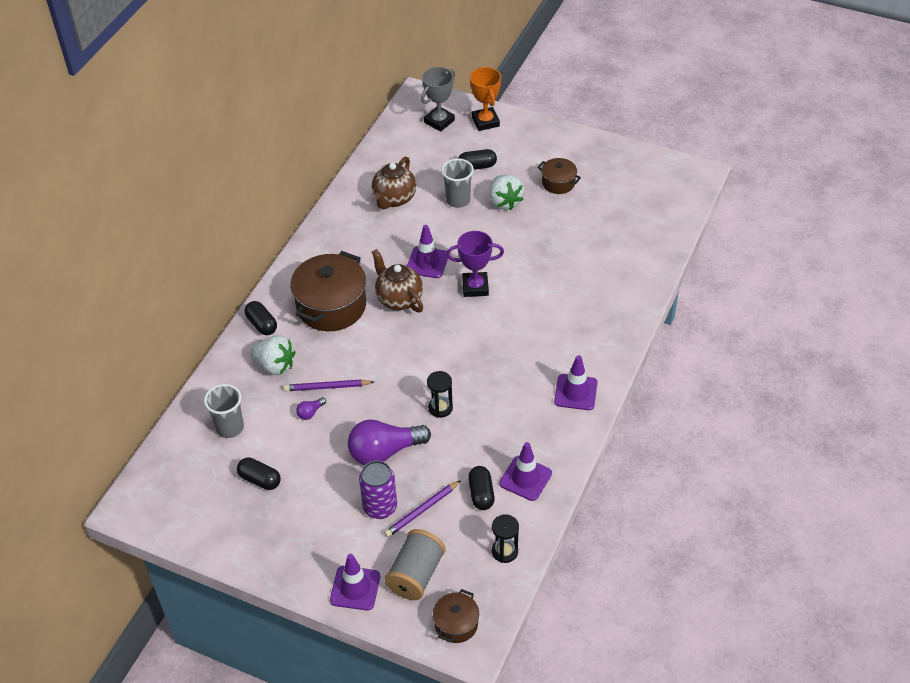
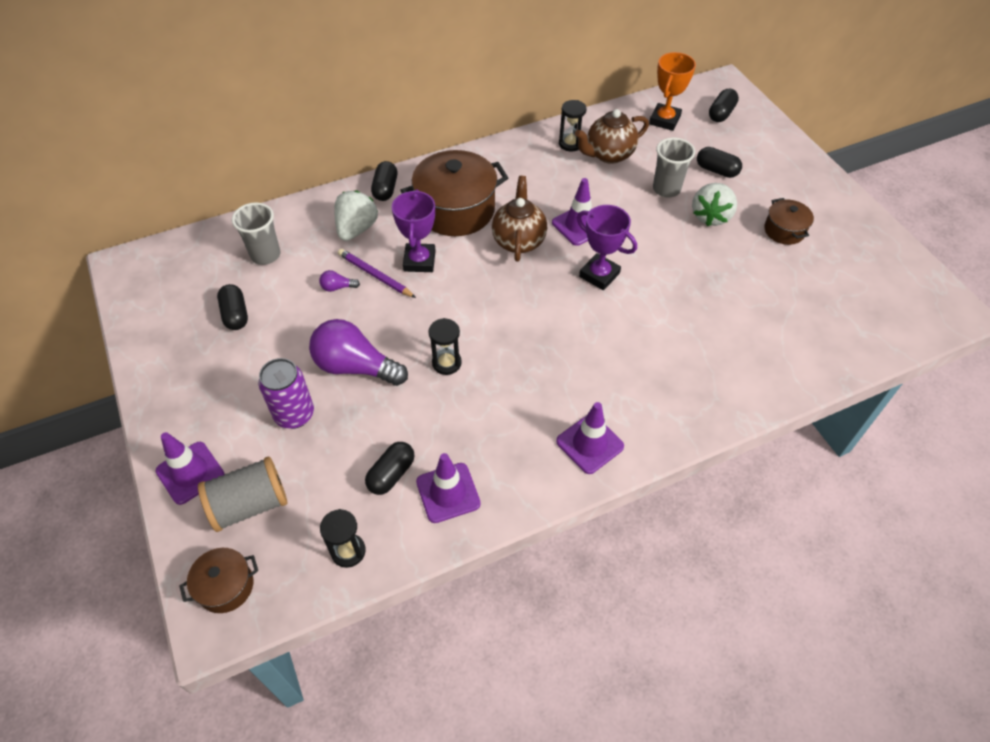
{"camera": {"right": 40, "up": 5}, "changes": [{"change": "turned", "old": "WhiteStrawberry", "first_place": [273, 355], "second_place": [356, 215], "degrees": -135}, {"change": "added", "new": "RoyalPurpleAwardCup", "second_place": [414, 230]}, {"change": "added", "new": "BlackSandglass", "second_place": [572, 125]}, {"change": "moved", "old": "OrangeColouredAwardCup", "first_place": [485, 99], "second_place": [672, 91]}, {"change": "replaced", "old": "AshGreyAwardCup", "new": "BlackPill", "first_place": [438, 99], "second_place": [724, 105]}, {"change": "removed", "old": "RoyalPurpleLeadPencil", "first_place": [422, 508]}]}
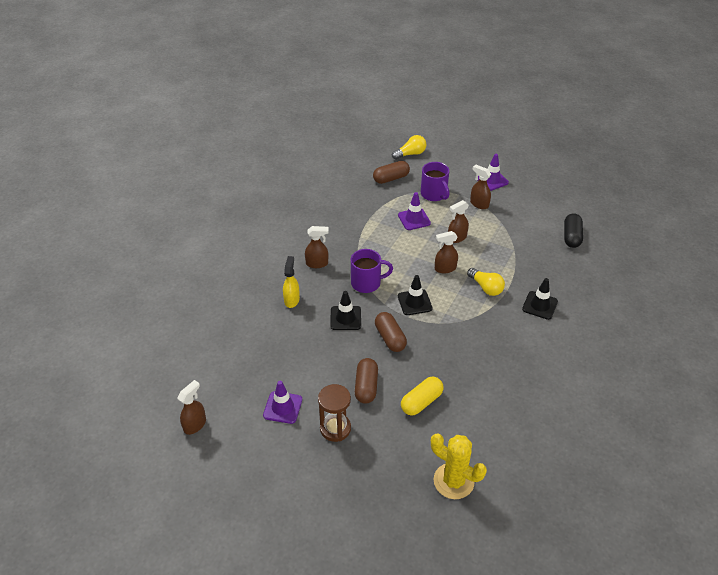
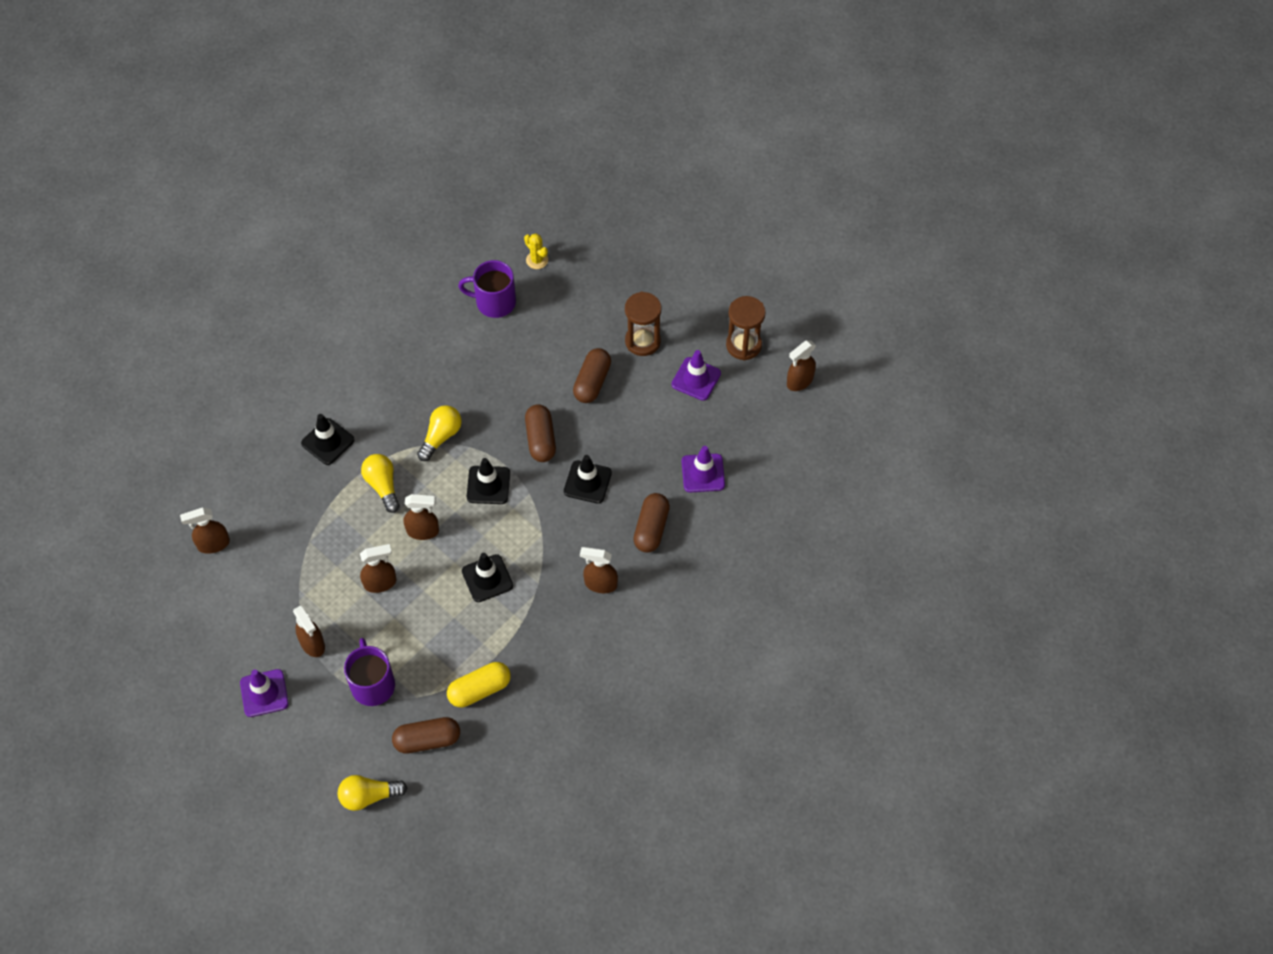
{"camera": {"right": -165, "up": 15}, "changes": [{"change": "replaced", "old": "BlackPill", "new": "DarkBrownSprayer", "first_place": [573, 230], "second_place": [205, 530]}, {"change": "added", "new": "BrightYellowBulb", "second_place": [439, 433]}, {"change": "moved", "old": "BrightYellowPill", "first_place": [422, 396], "second_place": [479, 684]}, {"change": "moved", "old": "RoyalPurpleMug", "first_place": [372, 271], "second_place": [487, 289]}, {"change": "added", "new": "BlackRoadCone", "second_place": [487, 577]}, {"change": "resized", "old": "BrightYellowPricklyPlant", "first_place": [459, 466], "second_place": [536, 251], "factor": 0.52}, {"change": "replaced", "old": "BrightYellowSprayer", "new": "DarkBrownPill", "first_place": [291, 282], "second_place": [651, 523]}, {"change": "moved", "old": "RoyalPurpleRoadCone", "first_place": [414, 211], "second_place": [703, 469]}, {"change": "added", "new": "DarkBrownSandglass", "second_place": [746, 328]}]}
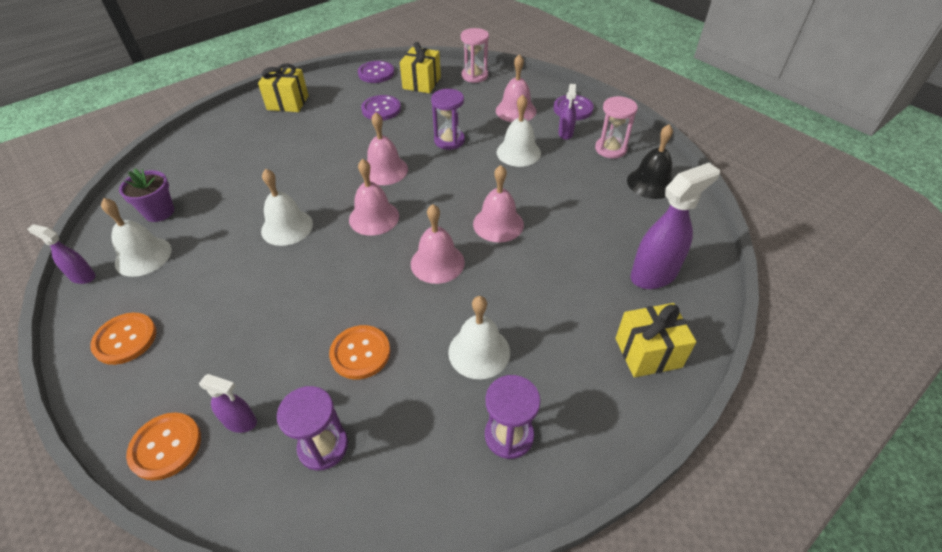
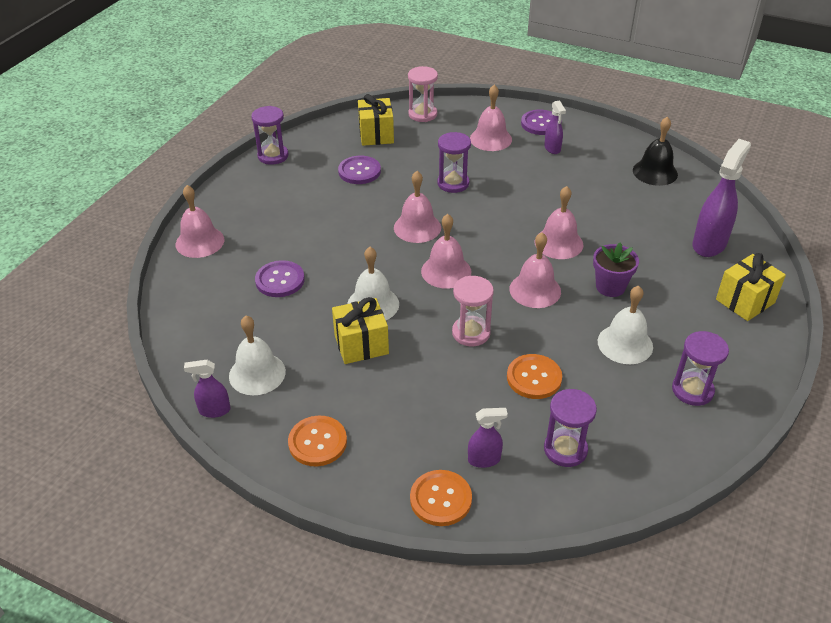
{"camera": {"right": -25, "up": -5}, "changes": [{"change": "added", "new": "RosySchoolBell", "second_place": [200, 221]}, {"change": "added", "new": "RoyalPurpleSandglass", "second_place": [269, 135]}, {"change": "moved", "old": "RoyalPurpleShirtButton", "first_place": [376, 72], "second_place": [280, 278]}, {"change": "moved", "old": "BrightYellowWrappedGift", "first_place": [283, 87], "second_place": [360, 330]}, {"change": "moved", "old": "RosySandglass", "first_place": [616, 127], "second_place": [473, 311]}, {"change": "moved", "old": "RoyalPurplePlantPot", "first_place": [146, 195], "second_place": [616, 270]}, {"change": "removed", "old": "WhiteSchoolBell", "first_place": [519, 131]}]}
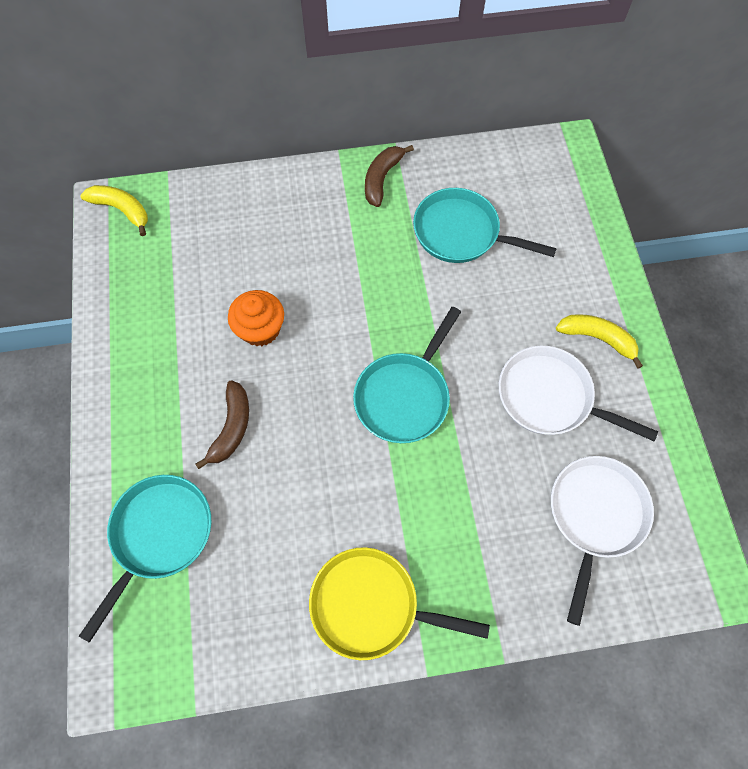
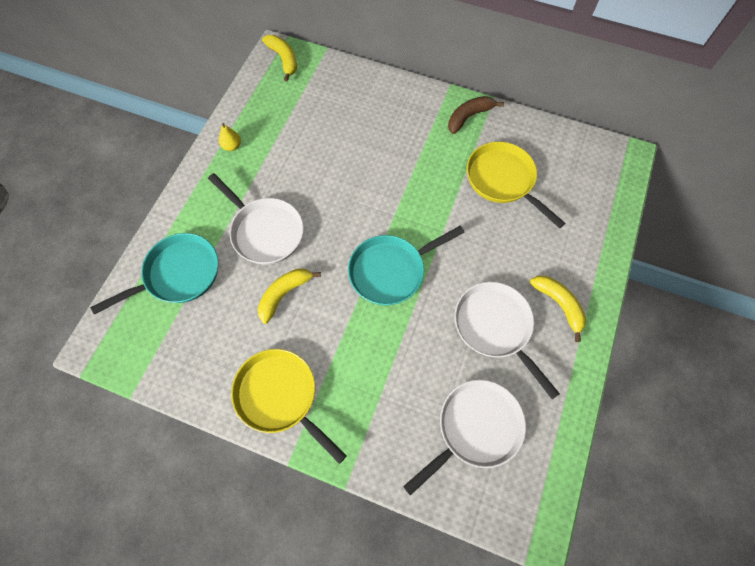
{"camera": {"right": 30, "up": 0}, "changes": [{"change": "replaced", "old": "DarkBrownBanana", "new": "WhitePan", "first_place": [222, 424], "second_place": [256, 219]}, {"change": "added", "new": "BrightYellowPear", "second_place": [230, 137]}, {"change": "added", "new": "BrightYellowBanana", "second_place": [289, 296]}, {"change": "recoloured", "old": "AquaPan", "new": "BrightYellowPan", "first_place": [485, 225], "second_place": [516, 185]}, {"change": "removed", "old": "OrangeColouredFairyCake", "first_place": [256, 318]}]}
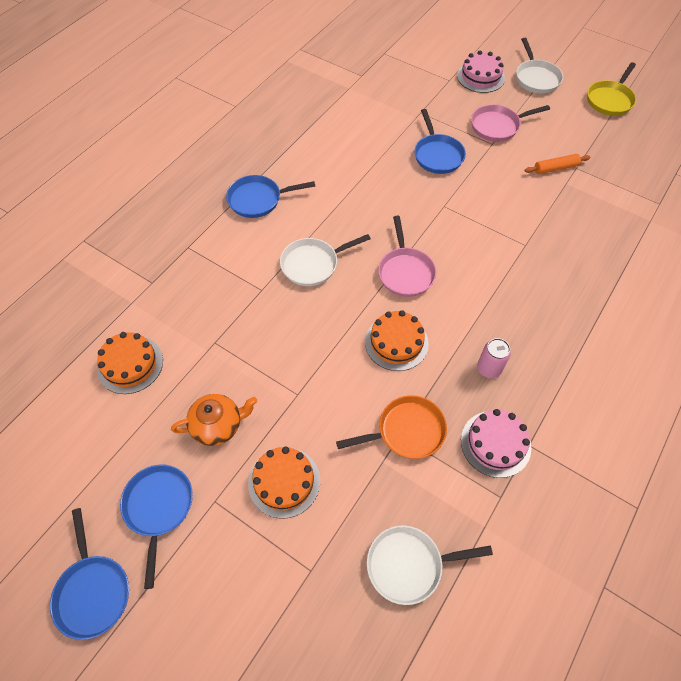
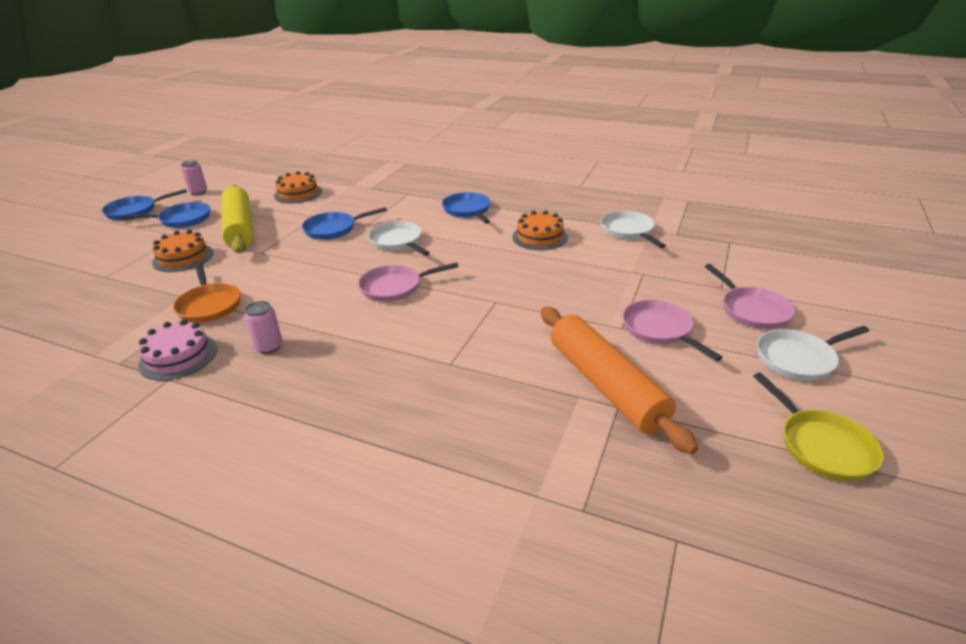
{"camera": {"right": 80, "up": -25}, "changes": [{"change": "added", "new": "RosyCan", "second_place": [194, 177]}, {"change": "replaced", "old": "OrangeColouredTeaPot", "new": "BrightYellowDoughRoller", "first_place": [214, 420], "second_place": [237, 219]}, {"change": "moved", "old": "RoyalBluePan", "first_place": [440, 141], "second_place": [344, 223]}, {"change": "moved", "old": "OrangeColouredLayerCake", "first_place": [397, 340], "second_place": [540, 230]}, {"change": "resized", "old": "OrangeColouredDoughRoller", "first_place": [558, 164], "second_place": [619, 381], "factor": 2.26}, {"change": "moved", "old": "WhitePan", "first_place": [430, 565], "second_place": [633, 229]}, {"change": "replaced", "old": "RosyLayerCake", "new": "RosyPan", "first_place": [481, 71], "second_place": [750, 296]}, {"change": "turned", "old": "BrightYellowPan", "first_place": [611, 89], "second_place": [818, 427], "degrees": -135}]}
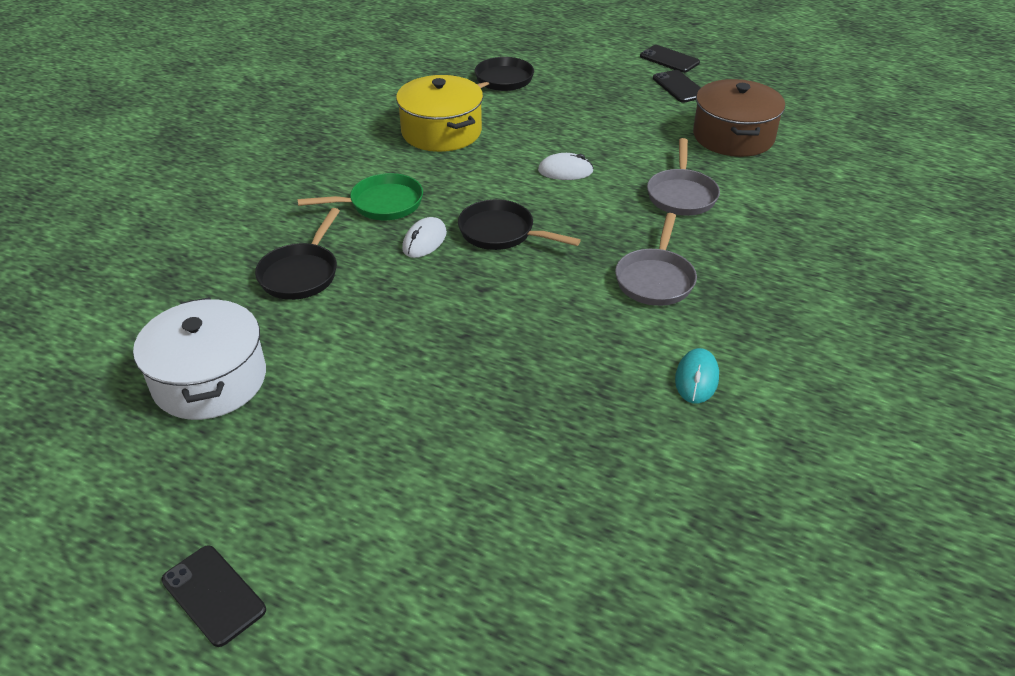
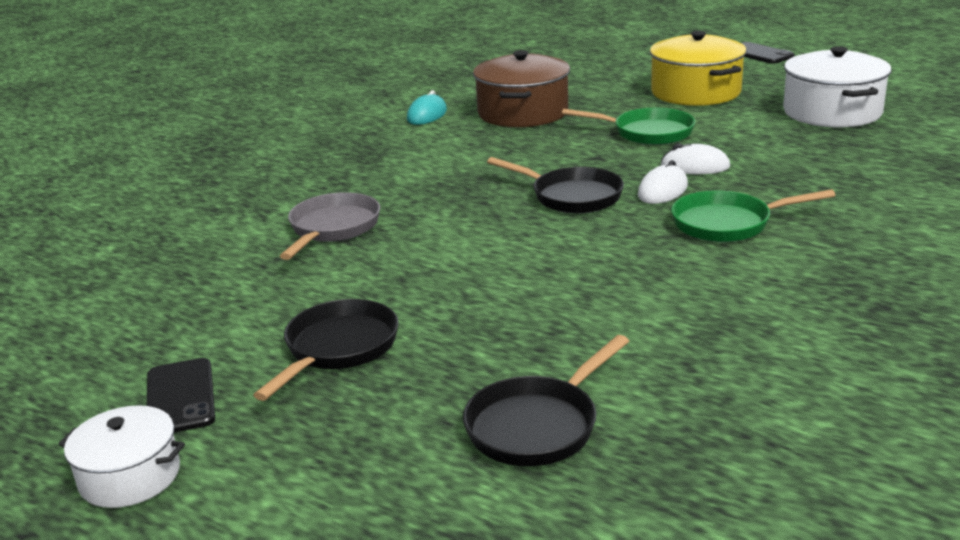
{"camera": {"right": -170, "up": -15}, "changes": [{"change": "replaced", "old": "BlackPhone", "new": "WhitePot", "first_place": [670, 59], "second_place": [122, 456]}, {"change": "moved", "old": "BlackPan", "first_place": [297, 254], "second_place": [326, 350]}, {"change": "moved", "old": "DarkBrownPot", "first_place": [739, 118], "second_place": [521, 88]}, {"change": "added", "new": "LeafGreenPan", "second_place": [628, 126]}, {"change": "moved", "old": "BrightYellowPot", "first_place": [439, 113], "second_place": [698, 68]}, {"change": "moved", "old": "WhiteMouse", "first_place": [565, 166], "second_place": [695, 158]}, {"change": "removed", "old": "AshGreyPan", "first_place": [656, 259]}]}
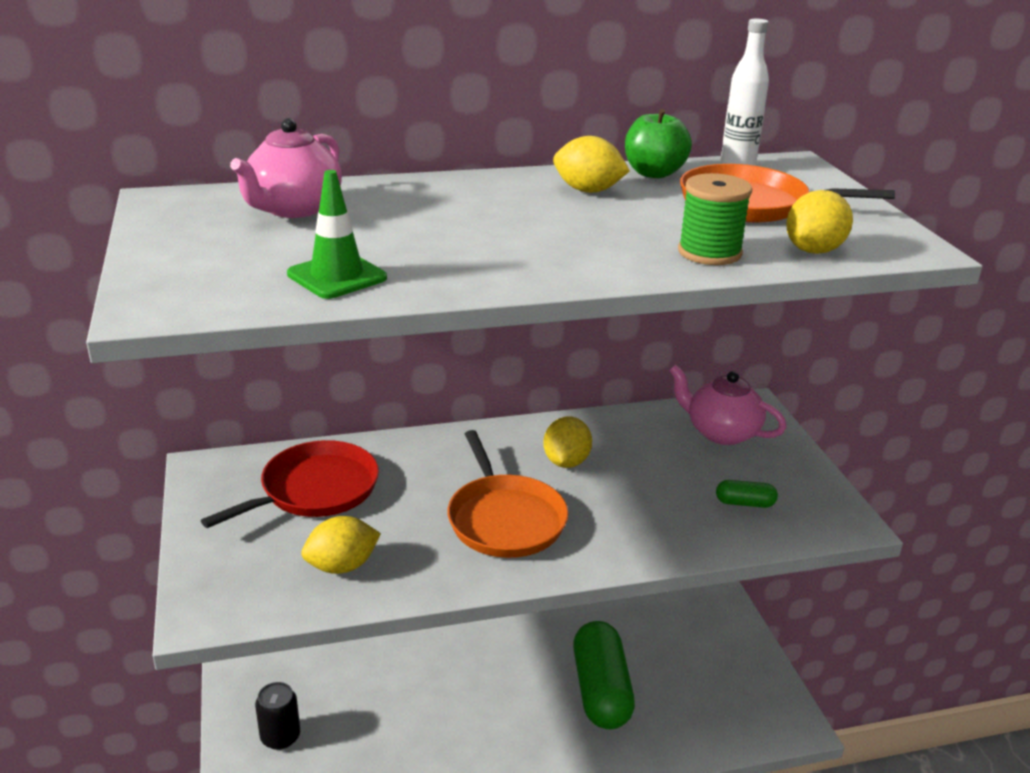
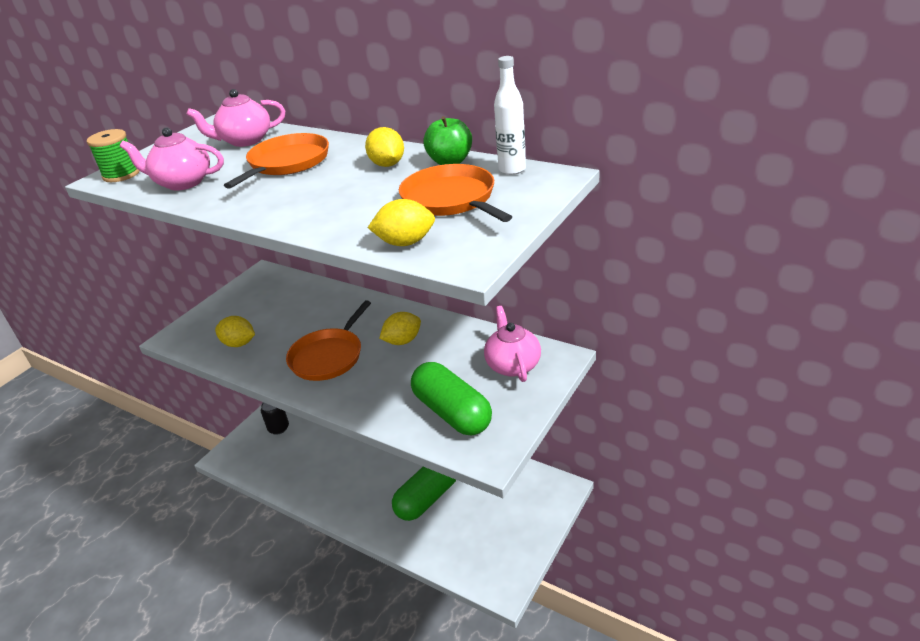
{"camera": {"right": 50, "up": 5}, "changes": [{"change": "moved", "old": "LeafGreenBobbin", "first_place": [715, 219], "second_place": [113, 155]}, {"change": "replaced", "old": "LeafGreenRoadCone", "new": "RosyTeaPot", "first_place": [337, 234], "second_place": [172, 159]}, {"change": "added", "new": "OrangeColouredPan", "second_place": [276, 161]}, {"change": "resized", "old": "LeafGreenPill", "first_place": [747, 494], "second_place": [451, 398], "factor": 2.37}, {"change": "removed", "old": "RedPan", "first_place": [290, 484]}]}
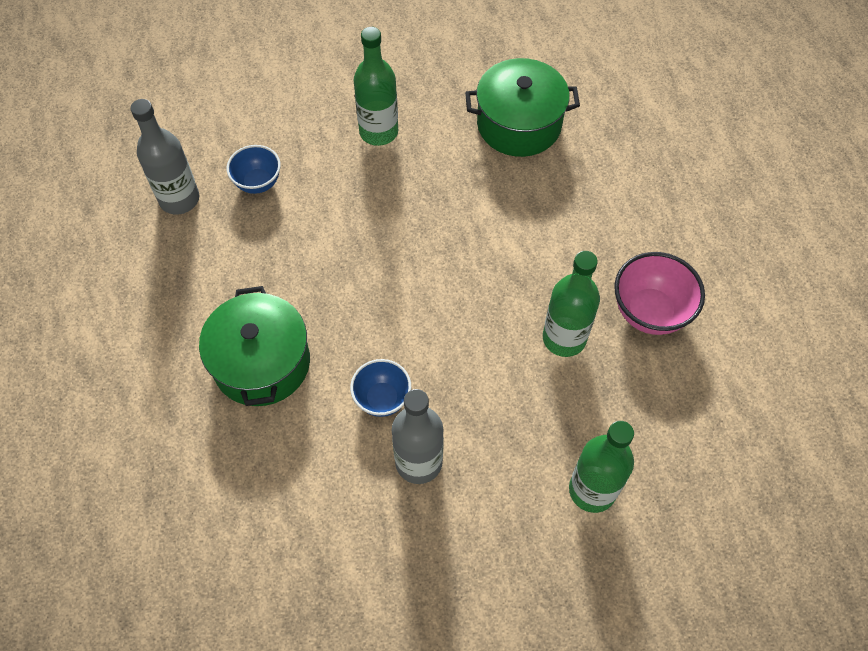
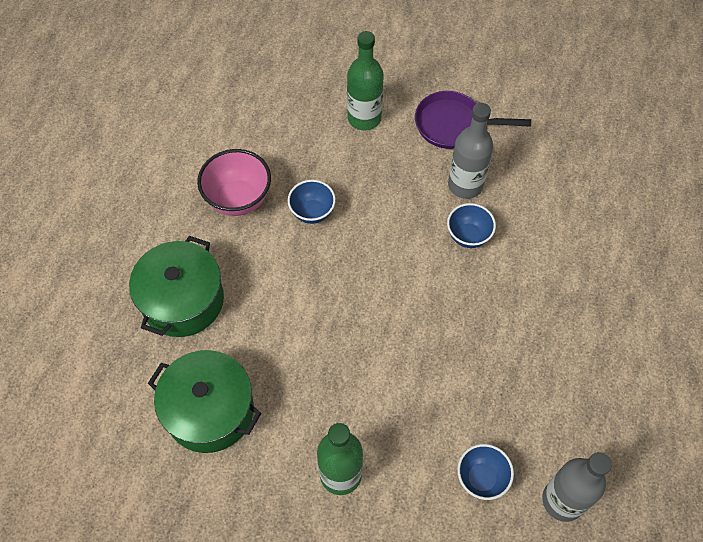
{"camera": {"right": -150, "up": 0}, "changes": [{"change": "moved", "old": "LeafGreenPot", "first_place": [254, 346], "second_place": [176, 286]}, {"change": "replaced", "old": "LeafGreenFlask", "new": "RoyalBlueBowl", "first_place": [571, 304], "second_place": [312, 202]}, {"change": "added", "new": "RoyalPurplePan", "second_place": [473, 120]}]}
